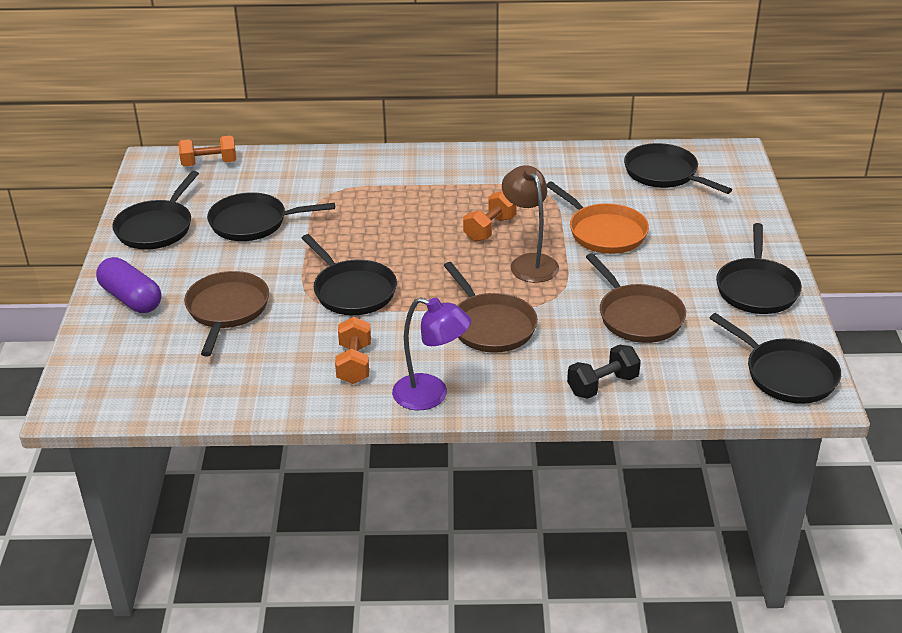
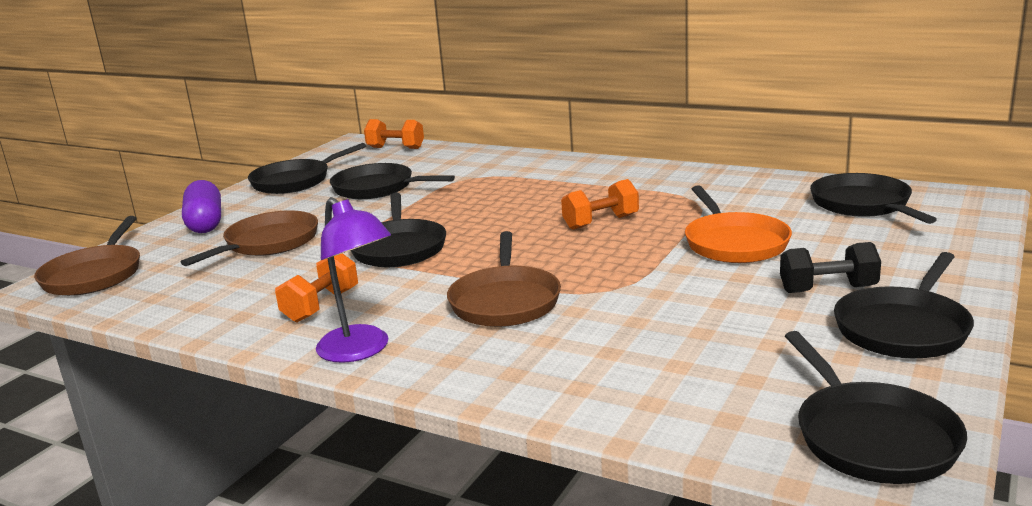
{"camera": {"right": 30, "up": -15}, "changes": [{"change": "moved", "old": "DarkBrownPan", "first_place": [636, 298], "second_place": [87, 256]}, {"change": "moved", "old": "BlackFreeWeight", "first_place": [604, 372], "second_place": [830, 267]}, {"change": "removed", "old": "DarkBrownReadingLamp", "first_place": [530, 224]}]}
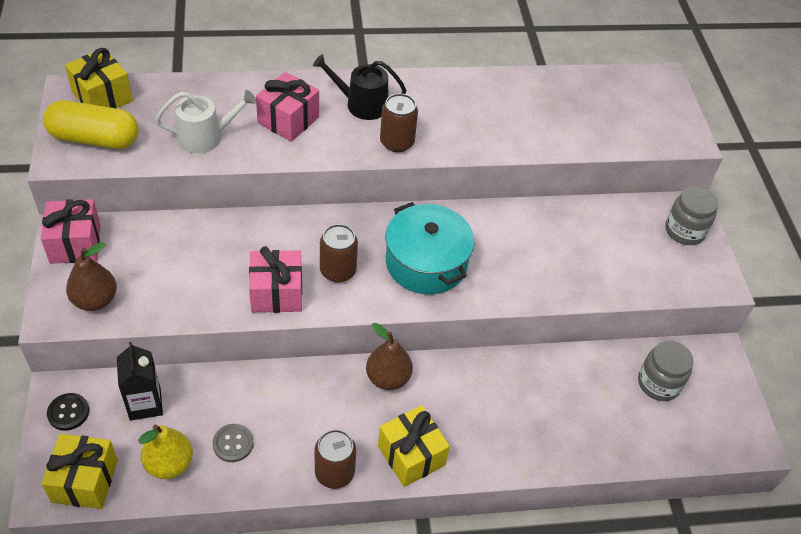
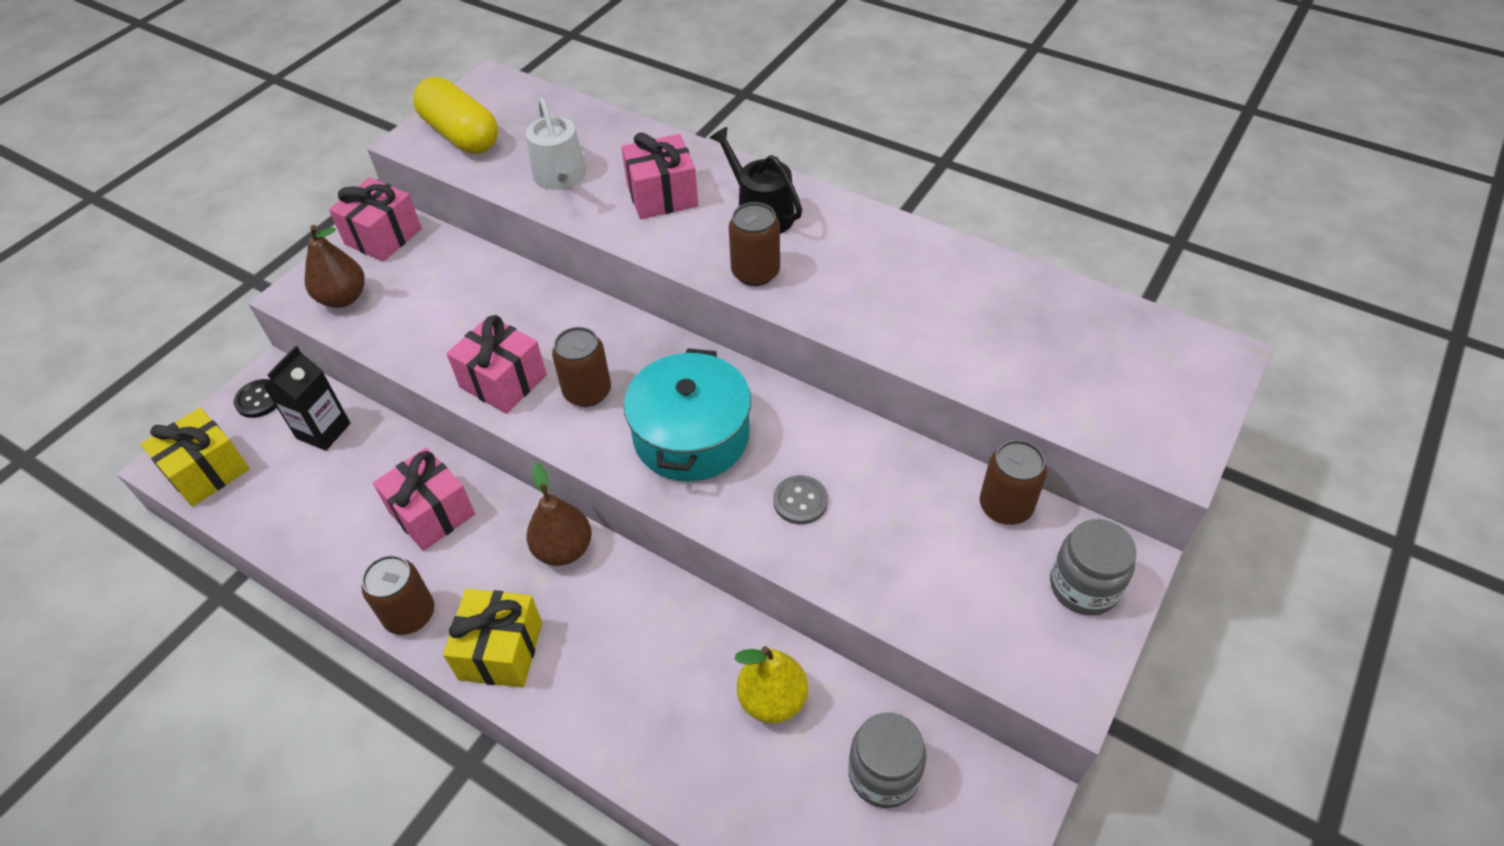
{"camera": {"right": 45, "up": 0}, "changes": [{"change": "added", "new": "RosyWrappedGift", "second_place": [424, 499]}, {"change": "turned", "old": "WhiteWateringCan", "first_place": [205, 122], "second_place": [556, 144], "degrees": 45}, {"change": "moved", "old": "BrightYellowPear", "first_place": [165, 452], "second_place": [771, 684]}, {"change": "moved", "old": "AshGreyShirtButton", "first_place": [233, 443], "second_place": [800, 499]}, {"change": "added", "new": "DarkBrownCan", "second_place": [1013, 482]}, {"change": "removed", "old": "BrightYellowWrappedGift", "first_place": [99, 78]}]}
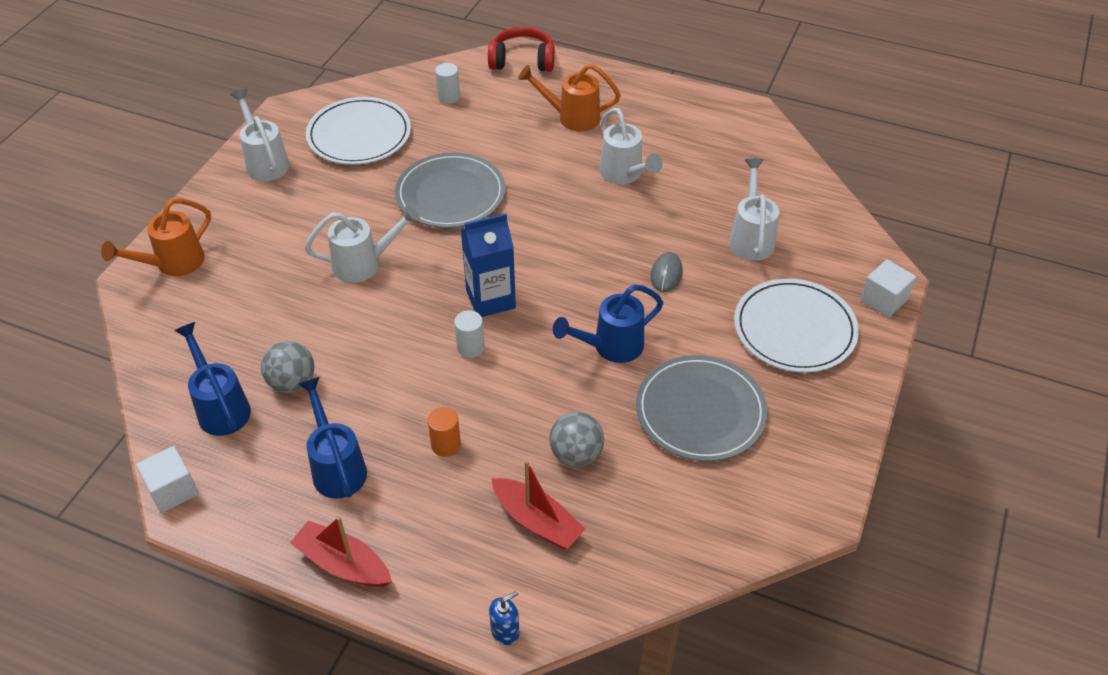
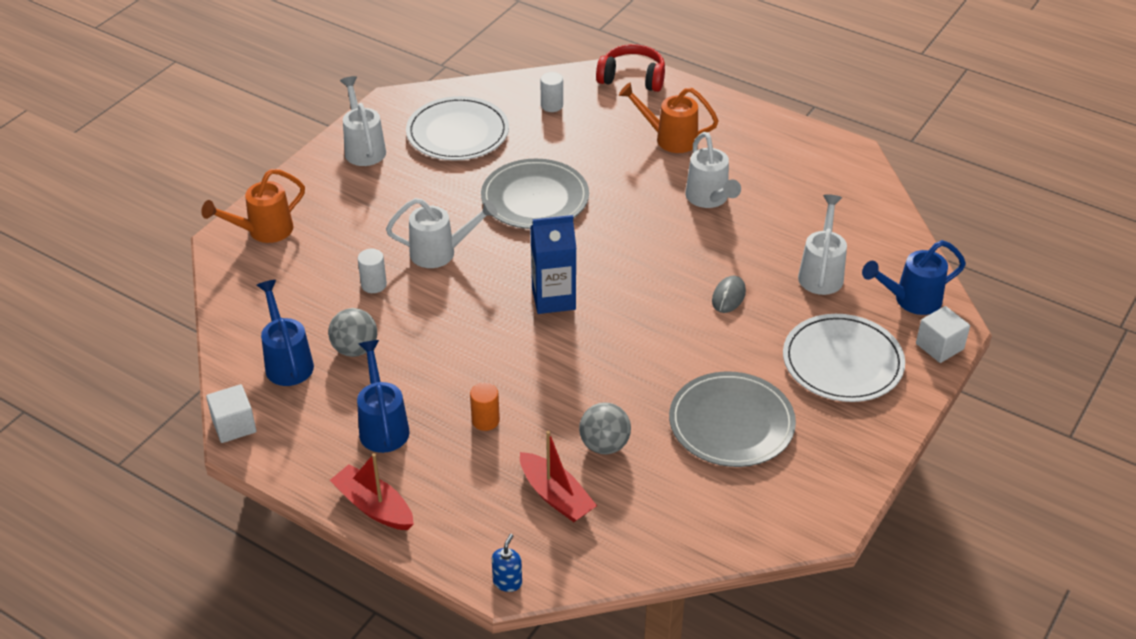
{"camera": {"right": 10, "up": -5}, "changes": [{"change": "moved", "old": "WhiteSolidCylinder", "first_place": [469, 334], "second_place": [372, 271]}, {"change": "turned", "old": "RoyalBlueSoapDispenser", "first_place": [504, 618], "second_place": [507, 563], "degrees": -45}, {"change": "moved", "old": "RoyalBlueWateringCan", "first_place": [608, 323], "second_place": [914, 277]}]}
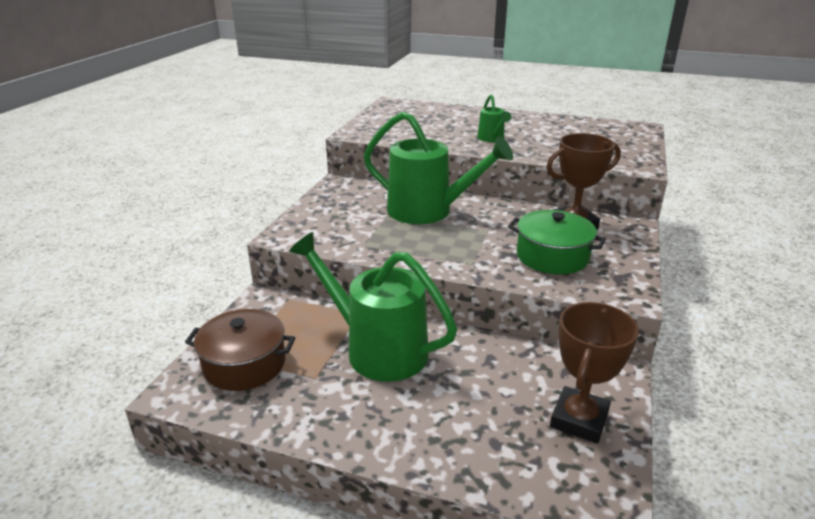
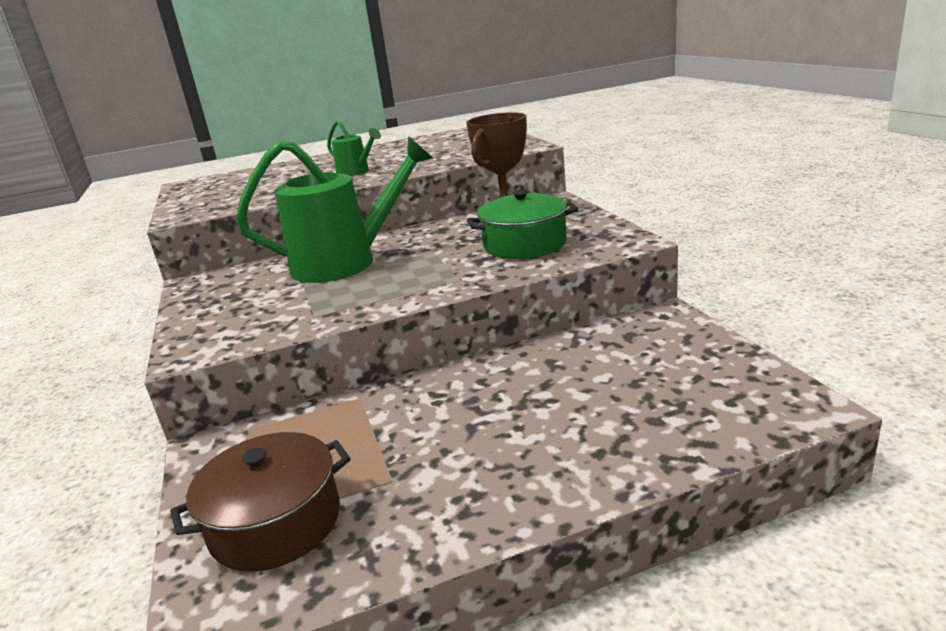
{"camera": {"right": -35, "up": -5}, "changes": [{"change": "removed", "old": "LeafGreenWateringCan", "first_place": [373, 307]}, {"change": "removed", "old": "DarkBrownAwardCup", "first_place": [594, 373]}]}
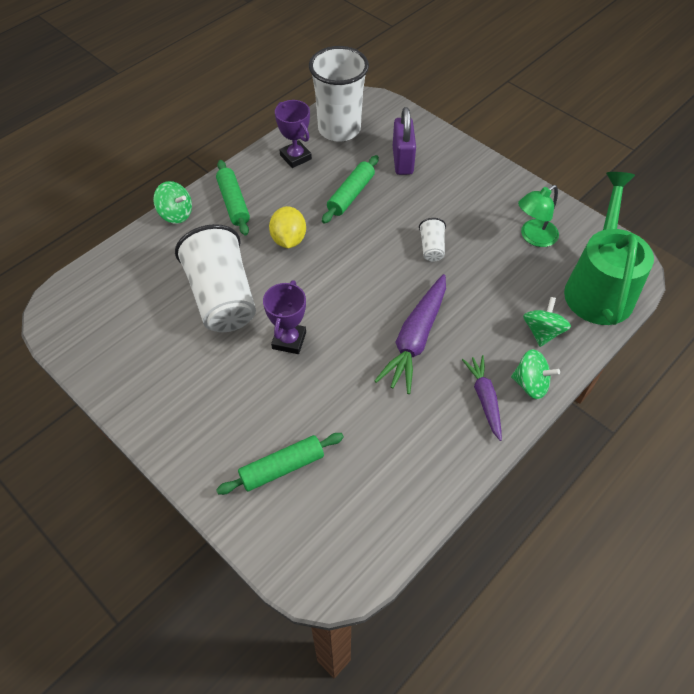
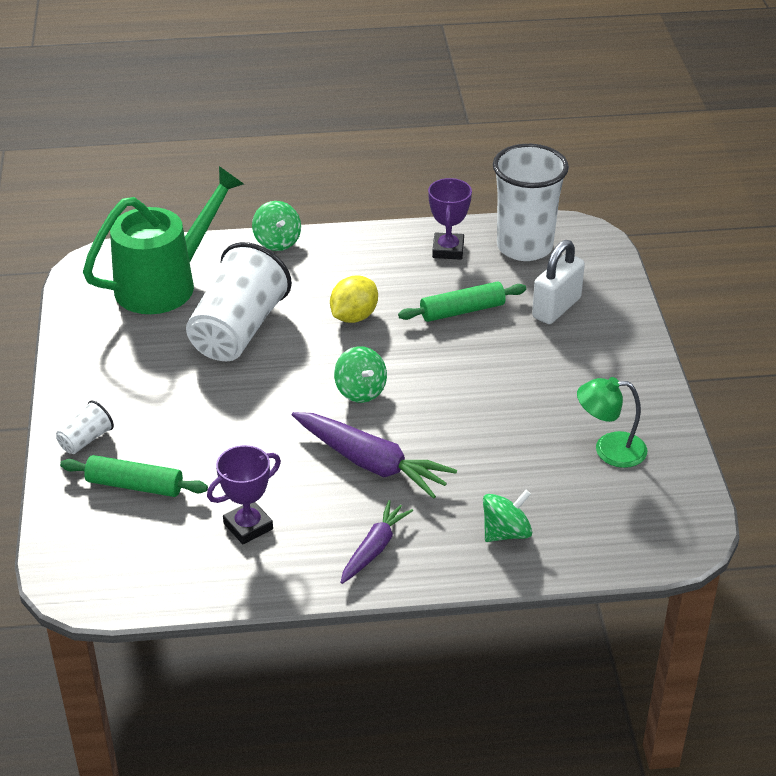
{"camera": {"right": 40, "up": -15}, "changes": [{"change": "moved", "old": "WhiteCup", "first_place": [432, 239], "second_place": [85, 427]}, {"change": "moved", "old": "LeafGreenWateringCan", "first_place": [609, 248], "second_place": [163, 240]}, {"change": "moved", "old": "RoyalPurpleAwardCup", "first_place": [284, 317], "second_place": [244, 495]}, {"change": "turned", "old": "RoyalPurpleToyCarrot", "first_place": [410, 334], "second_place": [374, 455], "degrees": -120}, {"change": "moved", "old": "LeafGreenToyTop", "first_place": [535, 374], "second_place": [360, 374]}, {"change": "recoloured", "old": "RoyalPurplePadlock", "new": "WhitePadlock", "first_place": [404, 141], "second_place": [558, 282]}, {"change": "removed", "old": "LeafGreenDoughRoller", "first_place": [233, 198]}]}
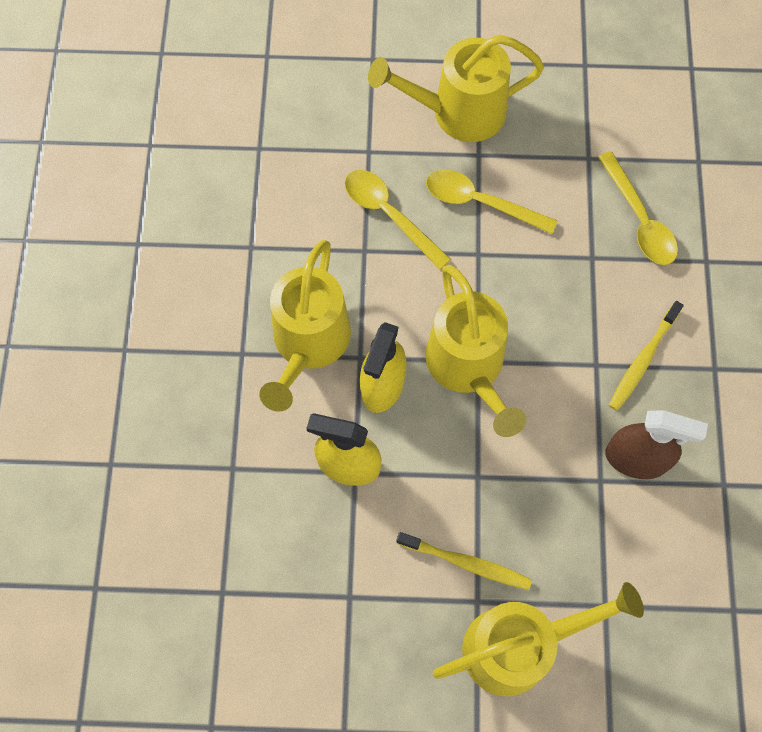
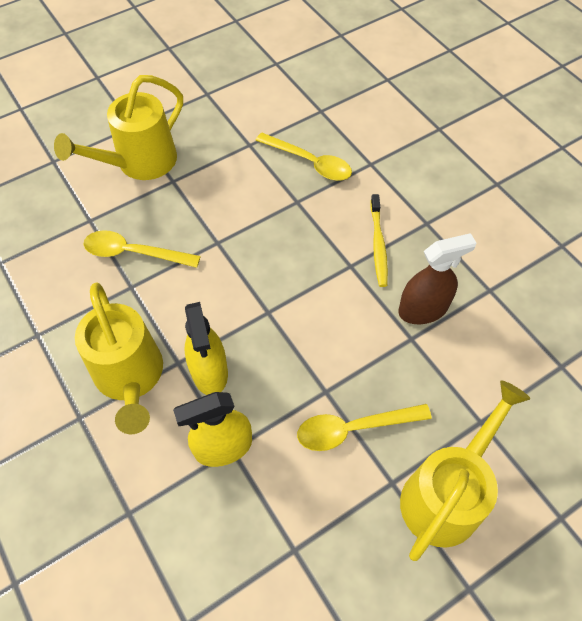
{"camera": {"right": -35, "up": -10}, "changes": [{"change": "moved", "old": "BrightYellowTablespoon", "first_place": [491, 202], "second_place": [364, 427]}, {"change": "removed", "old": "BrightYellowToothbrush", "first_place": [464, 561]}, {"change": "removed", "old": "BrightYellowWateringCan", "first_place": [476, 351]}]}
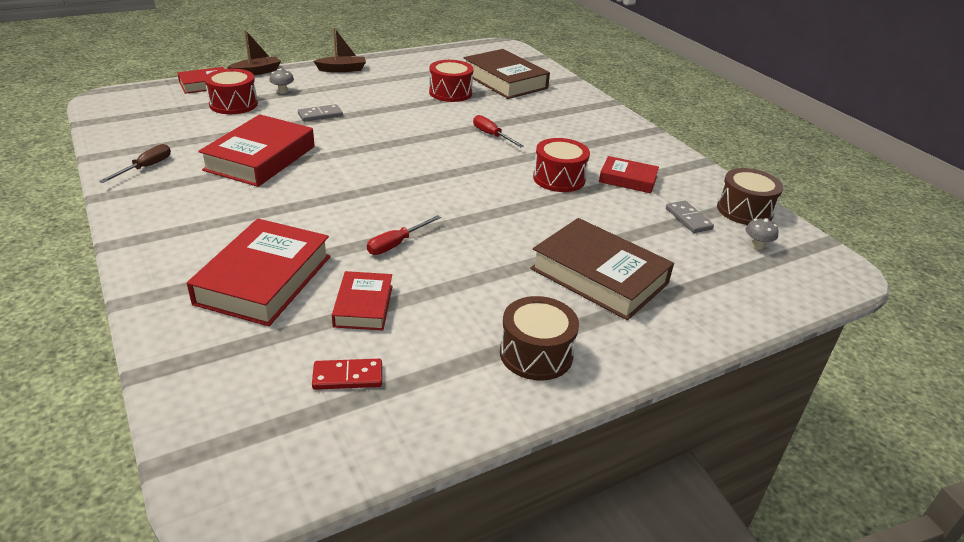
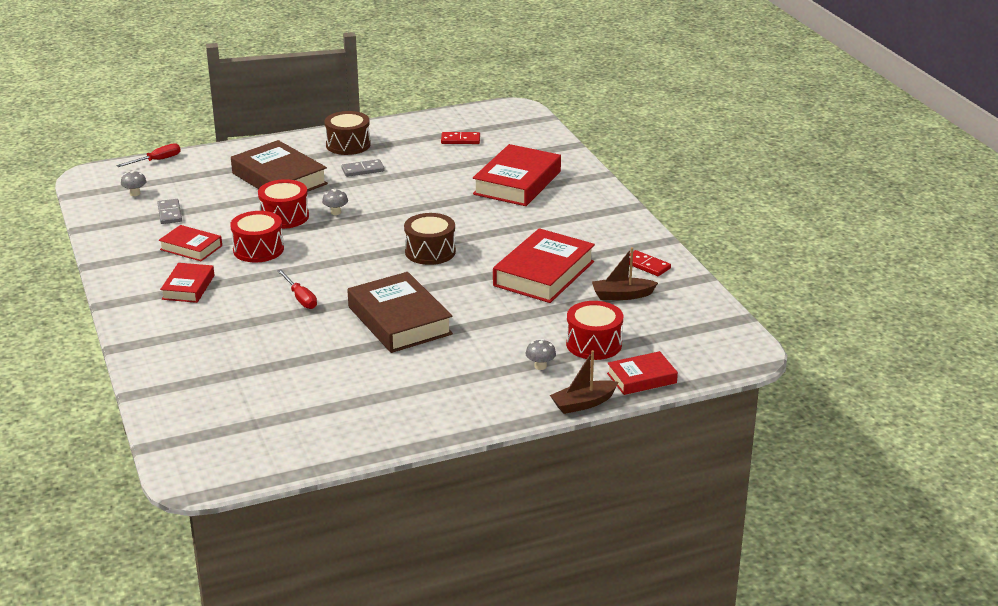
{"camera": {"right": -170, "up": -5}, "changes": [{"change": "moved", "old": "RedFlatScrewdriver", "first_place": [404, 235], "second_place": [148, 155]}, {"change": "moved", "old": "RedHardcover", "first_place": [362, 300], "second_place": [187, 283]}, {"change": "moved", "old": "RedToyDrum", "first_place": [451, 81], "second_place": [283, 204]}, {"change": "added", "new": "AshGreyFungus", "second_place": [335, 202]}, {"change": "moved", "old": "AshGreyDominoPiece", "first_place": [320, 113], "second_place": [363, 168]}, {"change": "moved", "old": "DarkBrownHardcover", "first_place": [507, 74], "second_place": [400, 312]}, {"change": "moved", "old": "DarkBrownToyDrum", "first_place": [750, 196], "second_place": [430, 239]}, {"change": "moved", "old": "DarkBrownSailboat", "first_place": [340, 49], "second_place": [625, 273]}, {"change": "replaced", "old": "DarkBrownFlatScrewdriver", "new": "RedDominoPiece", "first_place": [135, 163], "second_place": [647, 263]}]}
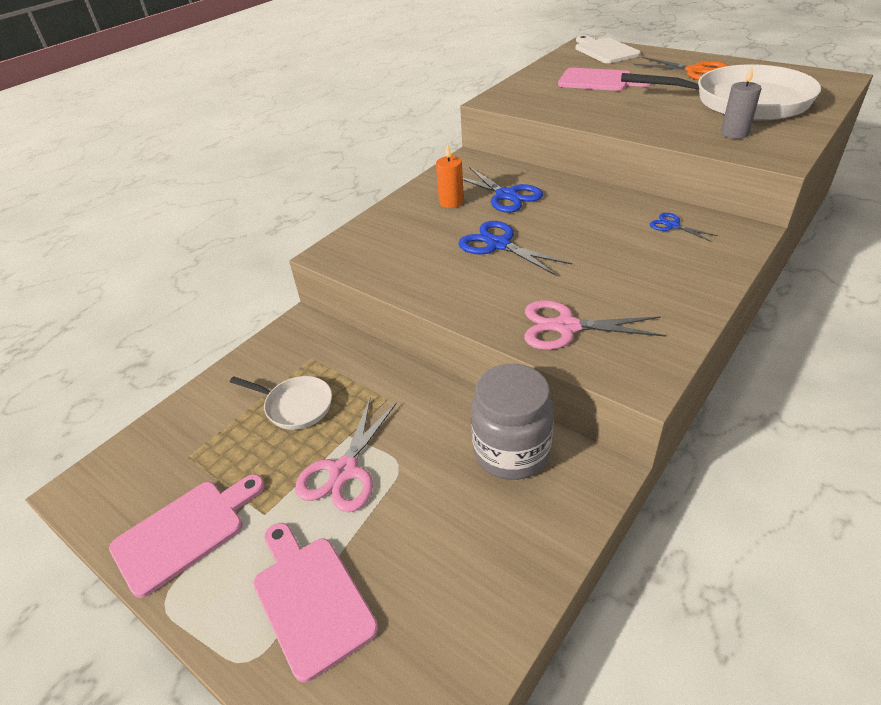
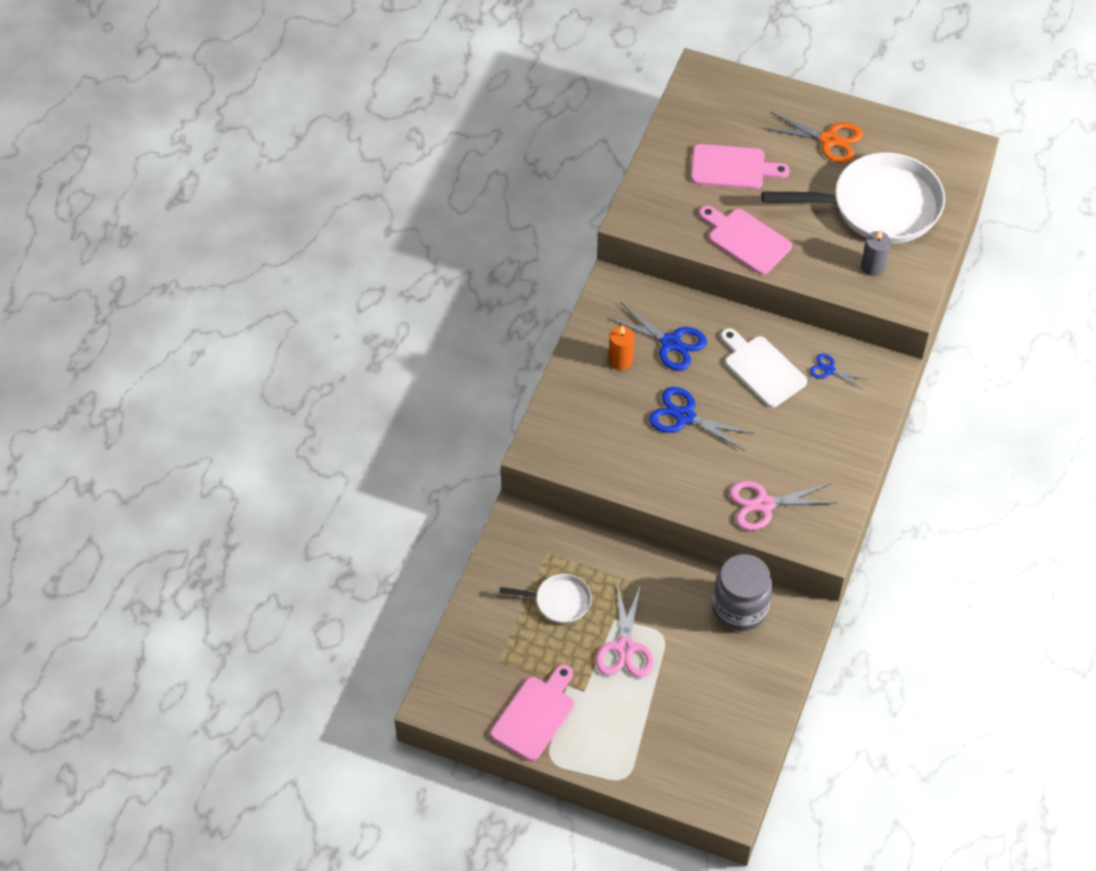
{"camera": {"right": -20, "up": 15}, "changes": [{"change": "moved", "old": "RosyCuttingBoard", "first_place": [315, 602], "second_place": [745, 240]}, {"change": "moved", "old": "WhiteCuttingBoard", "first_place": [608, 49], "second_place": [764, 368]}]}
